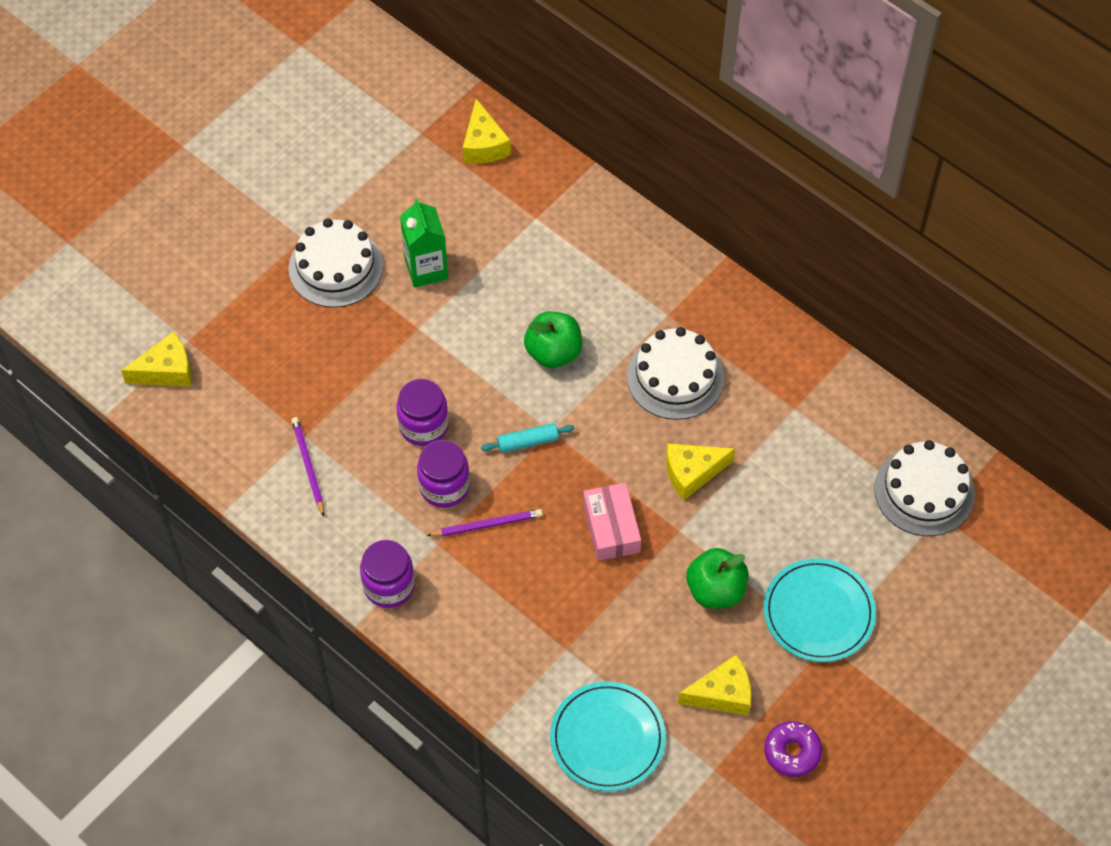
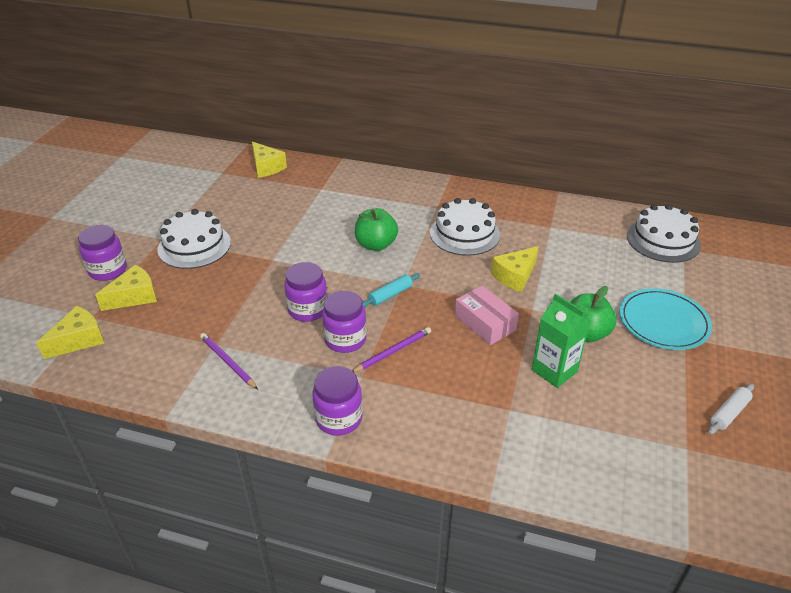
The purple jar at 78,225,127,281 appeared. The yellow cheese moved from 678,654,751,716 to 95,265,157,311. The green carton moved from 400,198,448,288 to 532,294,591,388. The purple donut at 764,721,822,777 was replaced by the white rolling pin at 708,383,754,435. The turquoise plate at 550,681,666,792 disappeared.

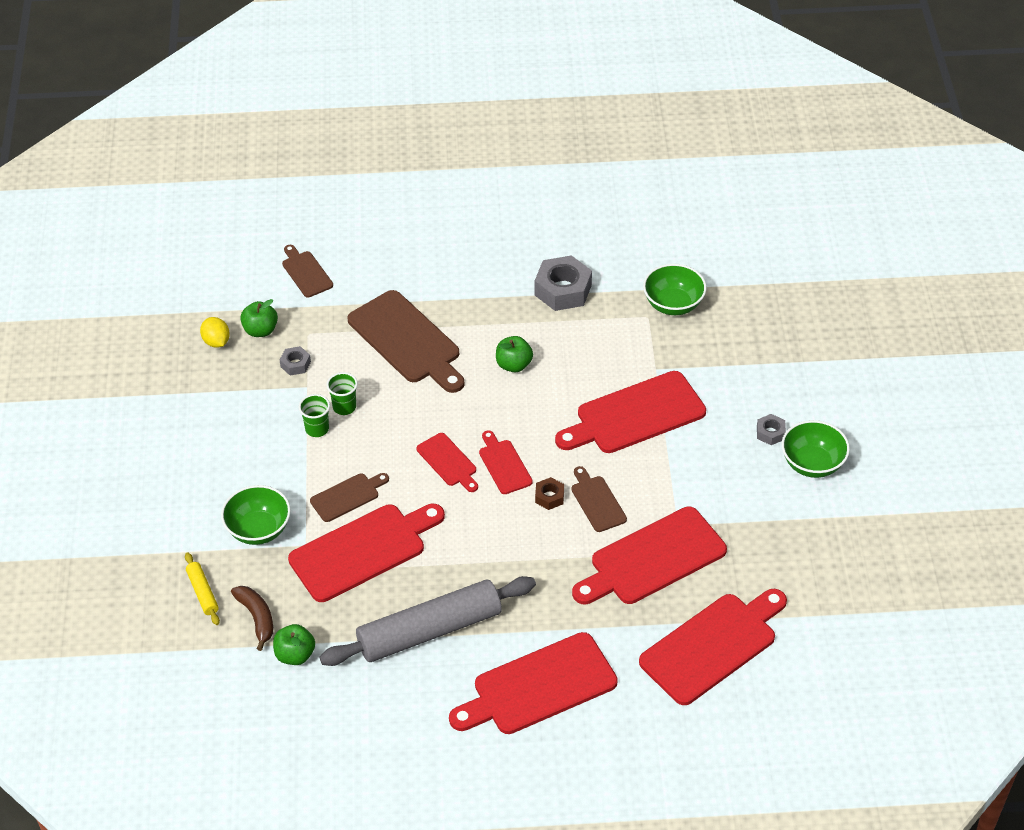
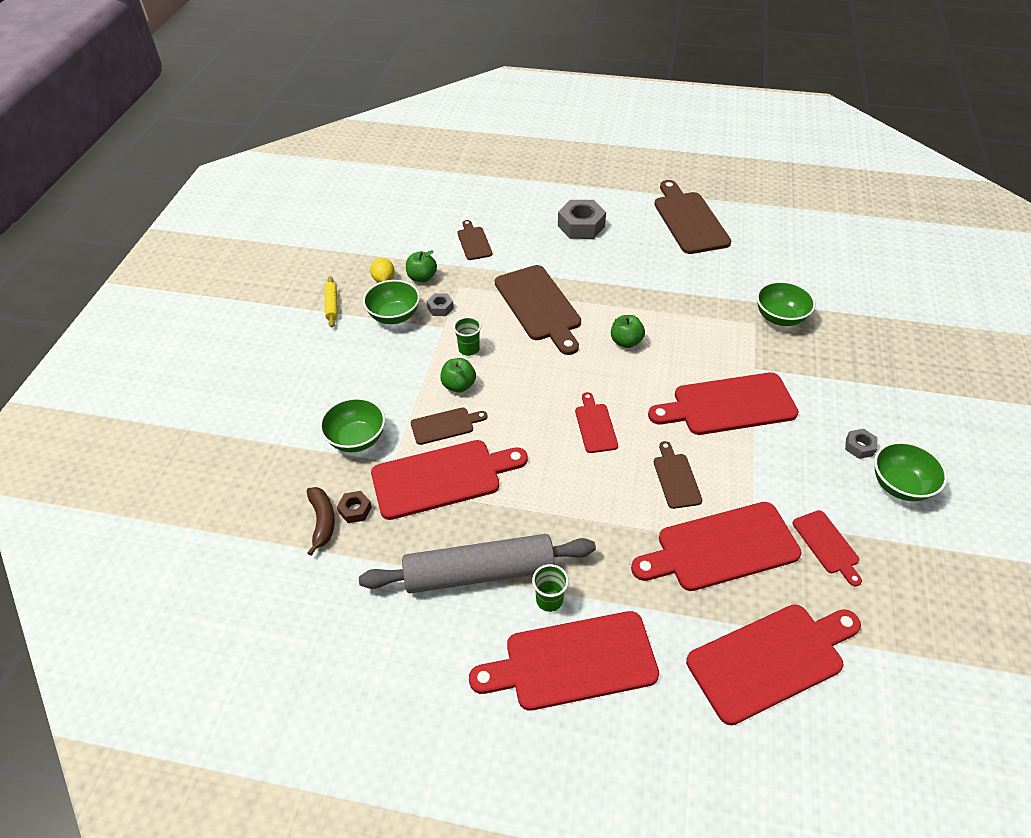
The yellow rolling pin moved from 185,552,220,625 to 325,276,338,327. The brown nut moved from 535,477,564,510 to 337,491,372,523. The green bowl at 363,280,420,324 appeared. The green apple moved from 273,624,315,665 to 440,358,476,392. The green cup moved from 299,394,330,437 to 532,564,569,612. The grey nut moved from 535,255,592,311 to 558,200,606,239. The brown cutting board at 654,180,731,254 appeared. The red cutting board moved from 417,433,478,492 to 793,510,862,586.

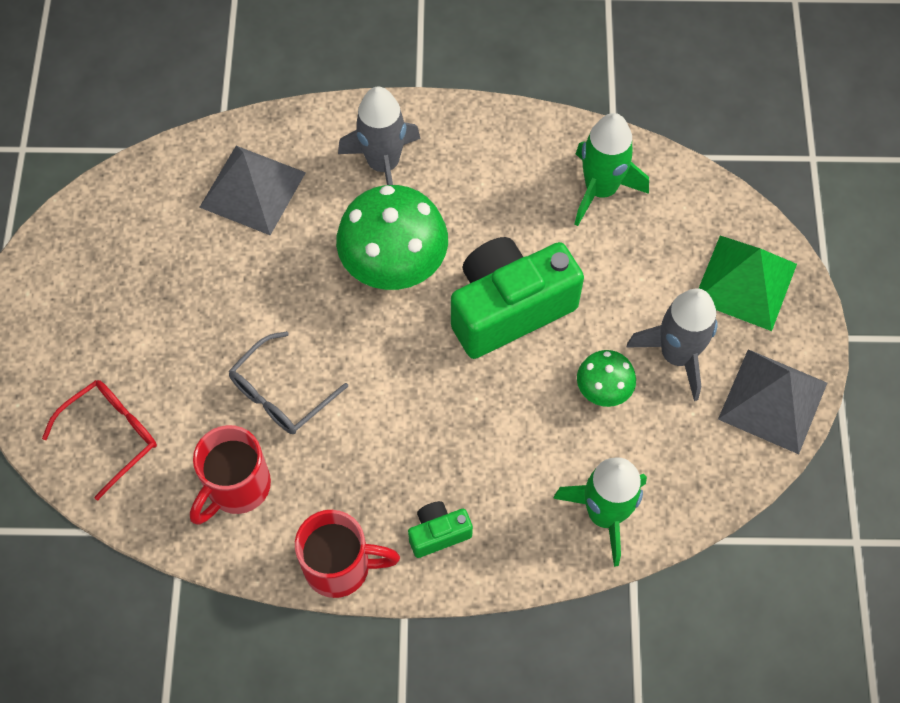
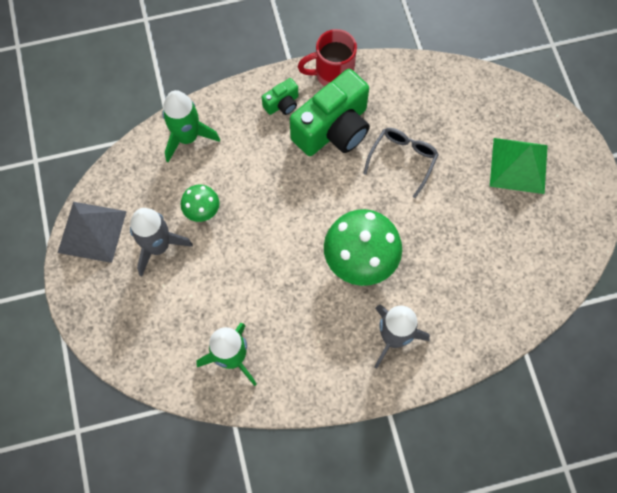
The green camera moved from 451,237,584,359 to 290,69,370,156. The green pyramid moved from 699,236,797,331 to 490,138,548,194. The red glasses at 42,380,157,500 disappeared. The red mug at 190,425,271,525 disappeared. The grey pyramid at 199,146,306,235 disappeared.

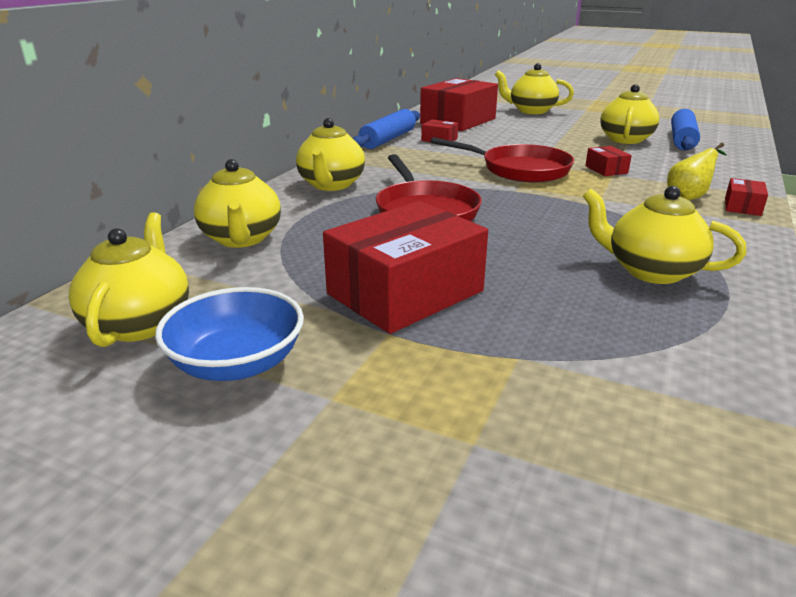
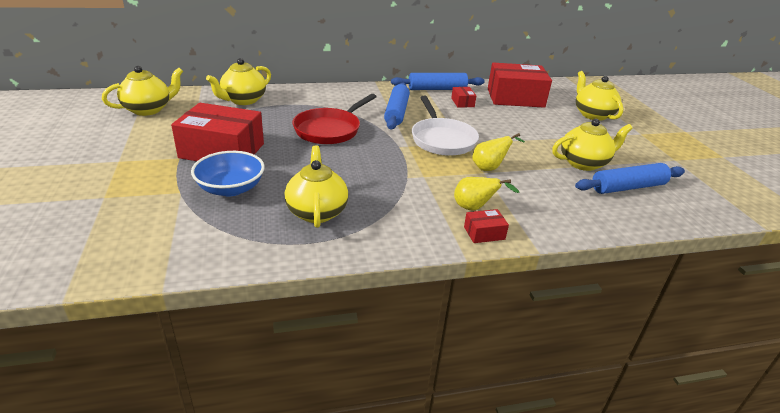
The blue bowl moved from 155,287,304,381 to 191,151,265,197. The blue rolling pin at 384,83,410,129 appeared. The red pan at 431,137,574,183 became the white pan at 412,96,479,156. The red box at 585,146,632,176 was replaced by the yellow pear at 472,133,525,171. The yellow teapot at 296,118,365,191 disappeared.

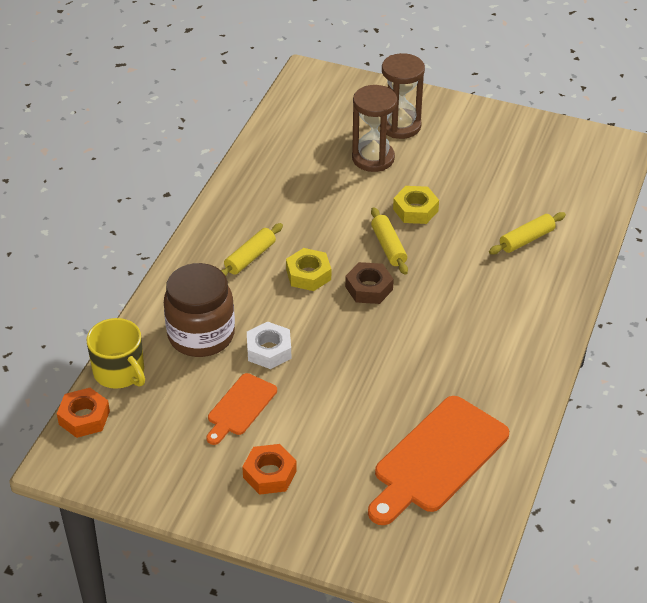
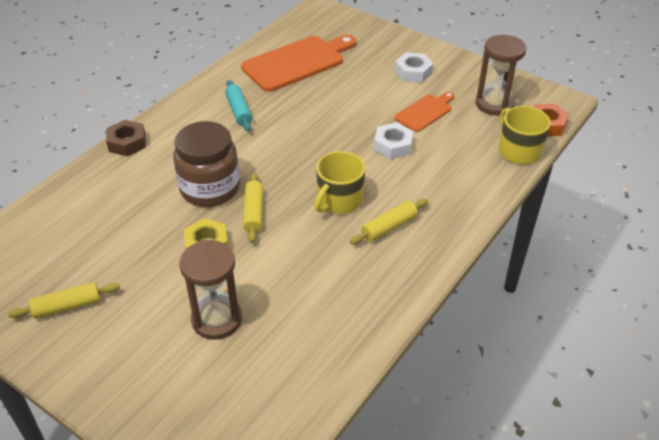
The yellow rolling pin moved from 489,212,566,254 to 8,282,120,319. The brown nut moved from 345,262,394,304 to 106,120,146,156. The brown jar moved from 164,263,235,357 to 173,121,240,207. The turquoise rolling pin at 225,80,252,131 appeared. The yellow nut at 286,248,331,291 was replaced by the yellow mug at 315,151,365,214. The orange nut at 242,444,297,495 became the white nut at 395,53,433,83. The brown hourglass moved from 382,53,425,139 to 476,35,526,116.

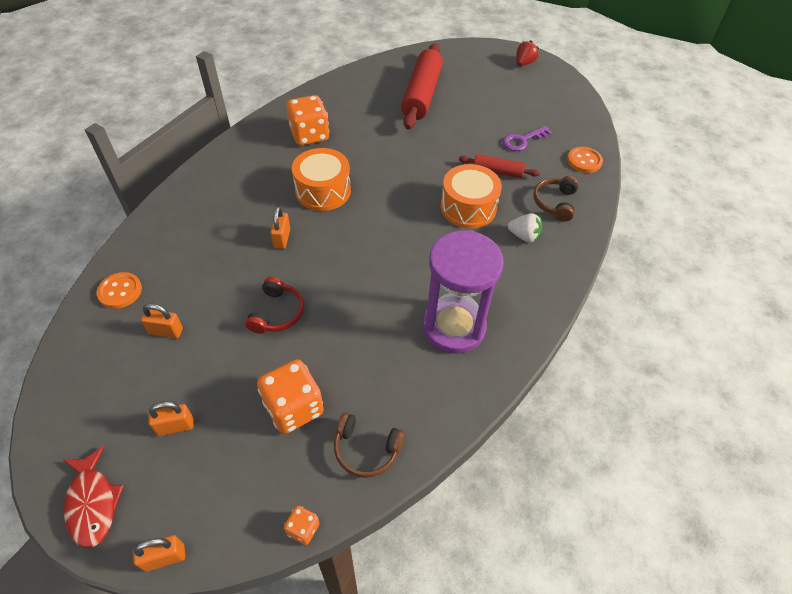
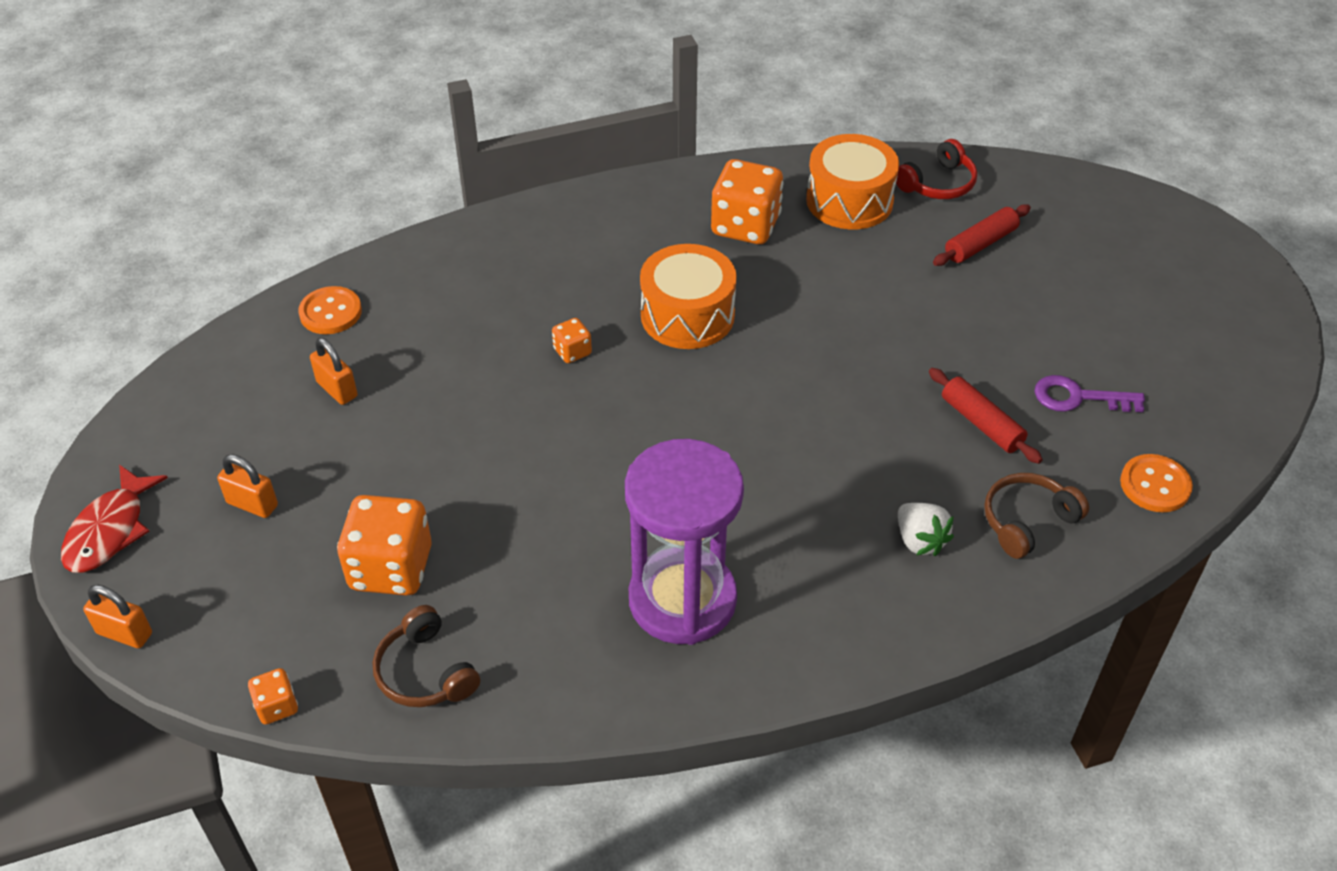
The orange padlock at 270,206,290,249 was replaced by the orange dice at 552,318,592,363. The orange drum moved from 441,164,502,228 to 806,134,899,229. The red headphones moved from 245,277,304,334 to 896,139,977,199. The red rolling pin at 401,43,443,130 changed to 0.52 times the size. The red strawberry at 516,40,539,66 disappeared.

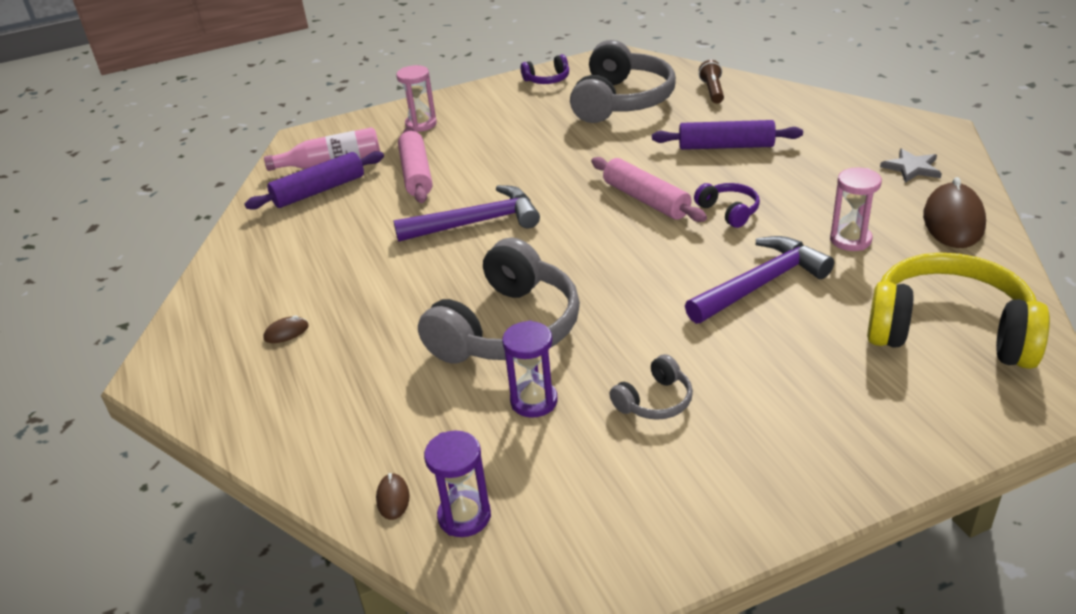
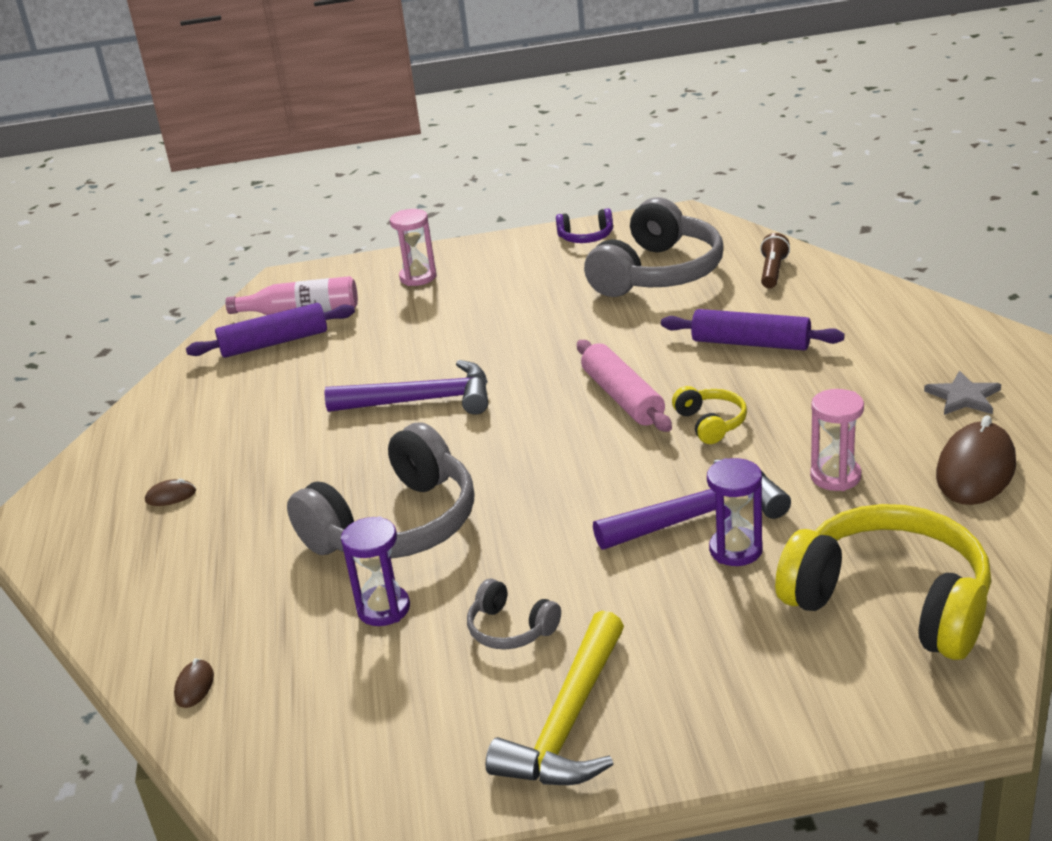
The grey headphones at 610,354,693,420 turned 60 degrees clockwise. The yellow hammer at 486,611,624,785 appeared. The purple headphones at 694,183,760,228 became the yellow headphones at 672,386,747,444. The purple hourglass moved from 424,431,491,537 to 707,458,763,566. The pink rolling pin at 398,127,432,203 disappeared.

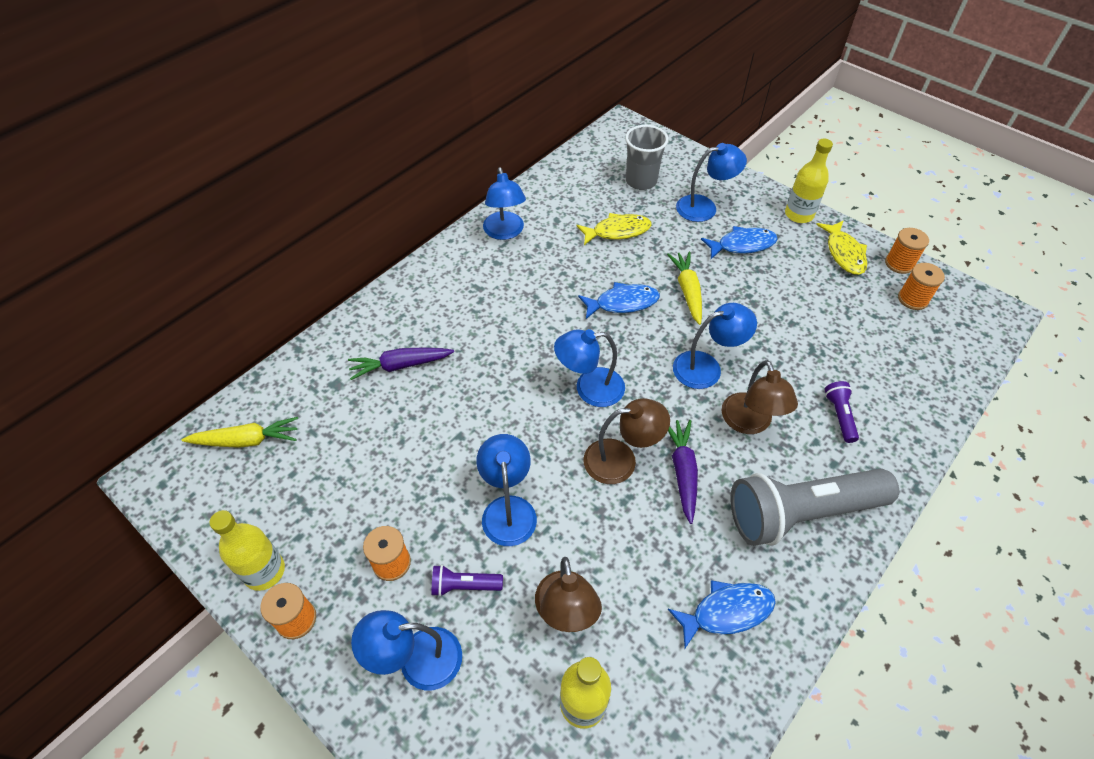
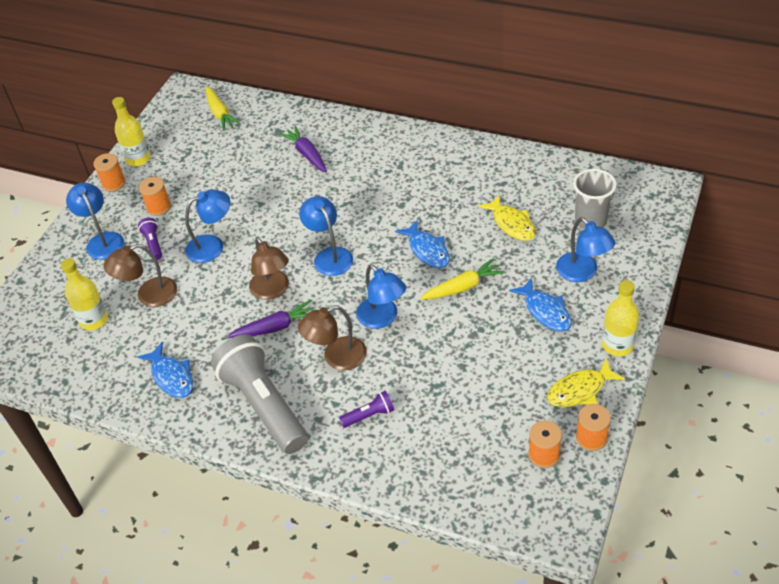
The blue lamp at 483,167,526,240 disappeared.

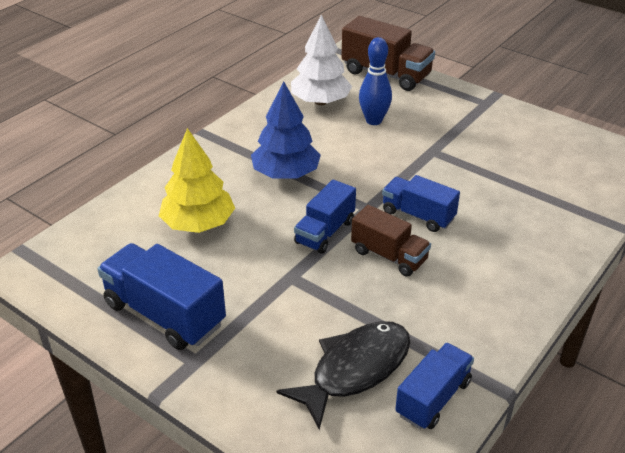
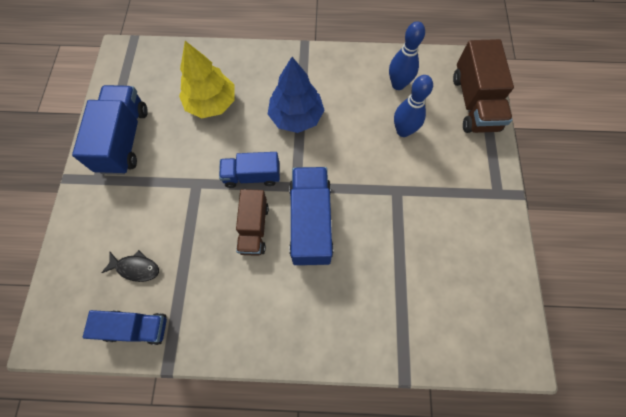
The black fish at 277,321,410,430 changed to 0.53 times the size. The blue truck at 382,175,460,232 changed to 1.55 times the size. The white tree at 291,15,352,105 was replaced by the blue bowling pin at 389,21,425,90.

